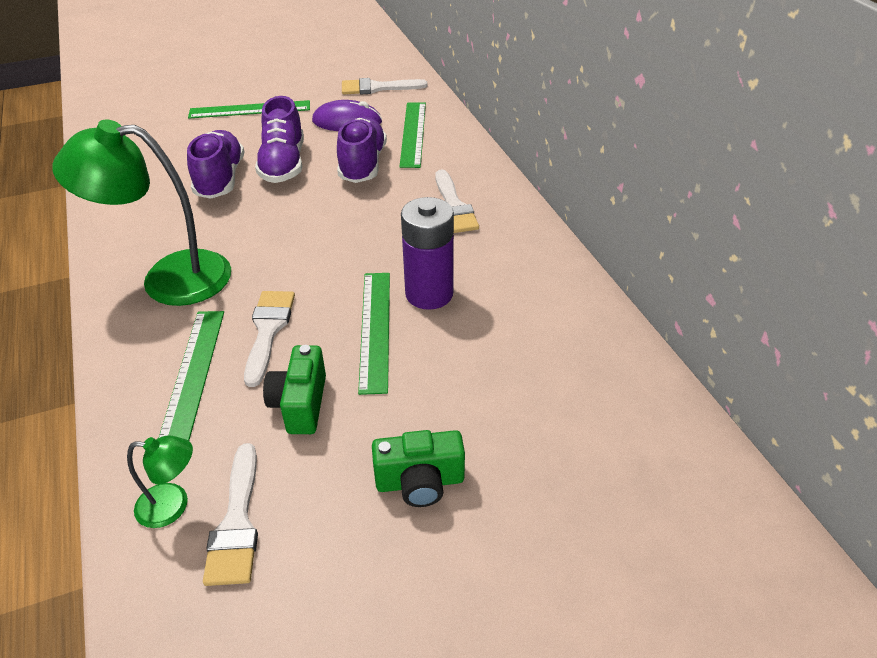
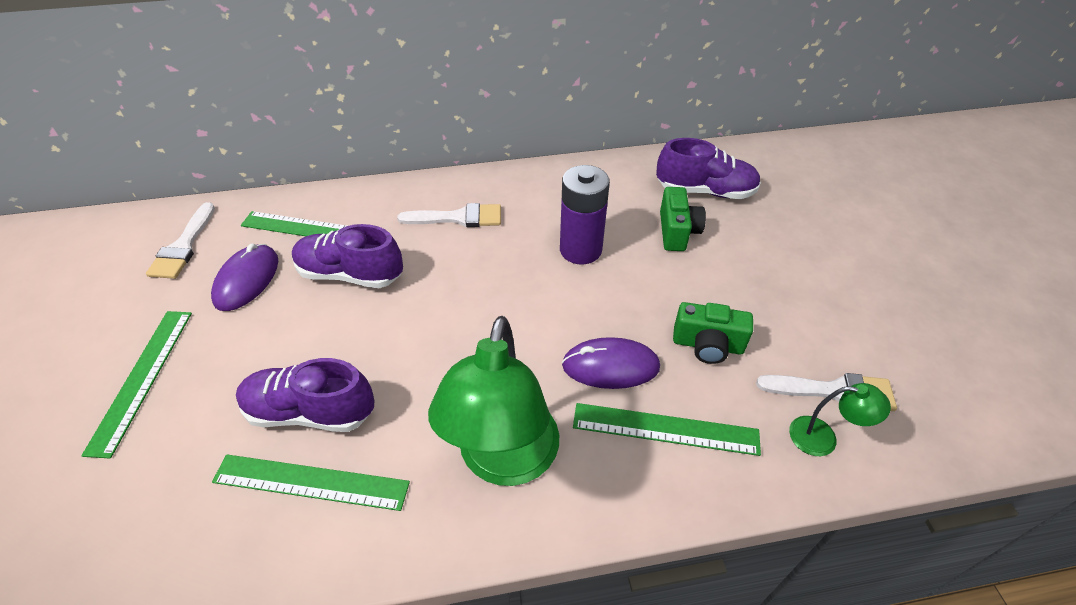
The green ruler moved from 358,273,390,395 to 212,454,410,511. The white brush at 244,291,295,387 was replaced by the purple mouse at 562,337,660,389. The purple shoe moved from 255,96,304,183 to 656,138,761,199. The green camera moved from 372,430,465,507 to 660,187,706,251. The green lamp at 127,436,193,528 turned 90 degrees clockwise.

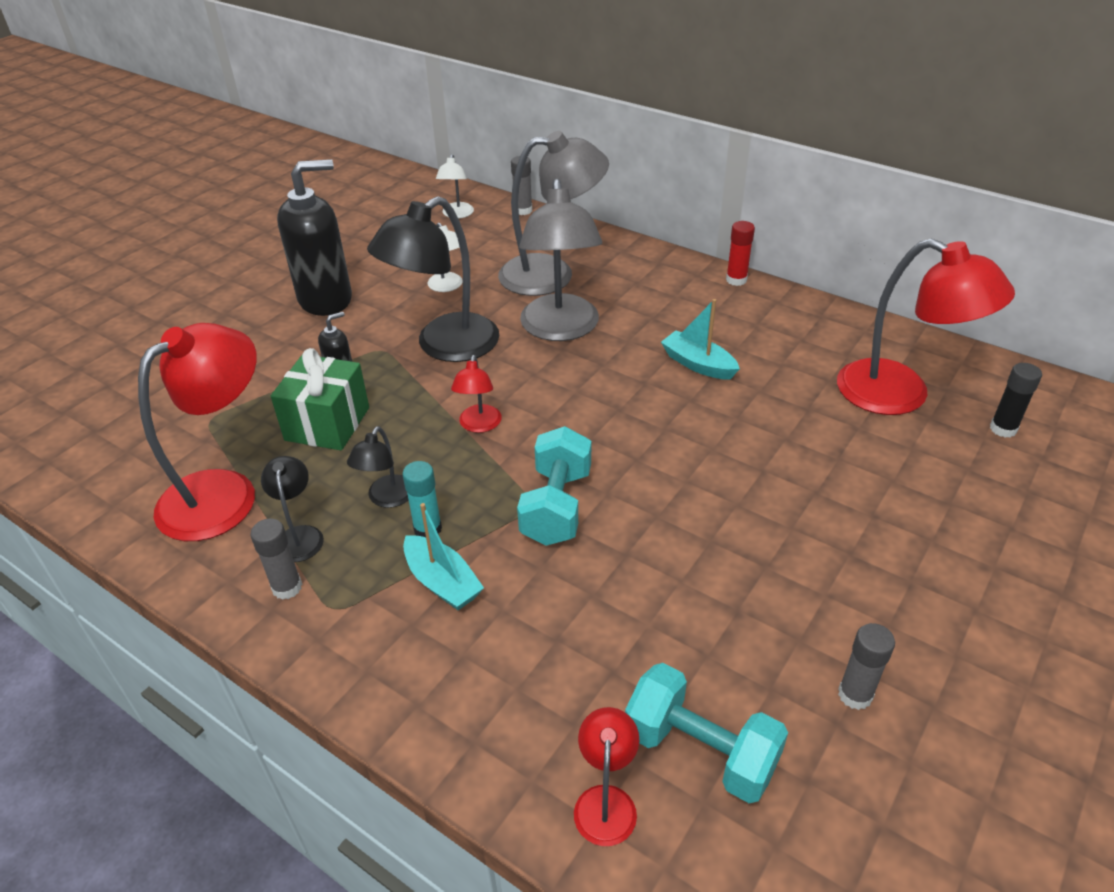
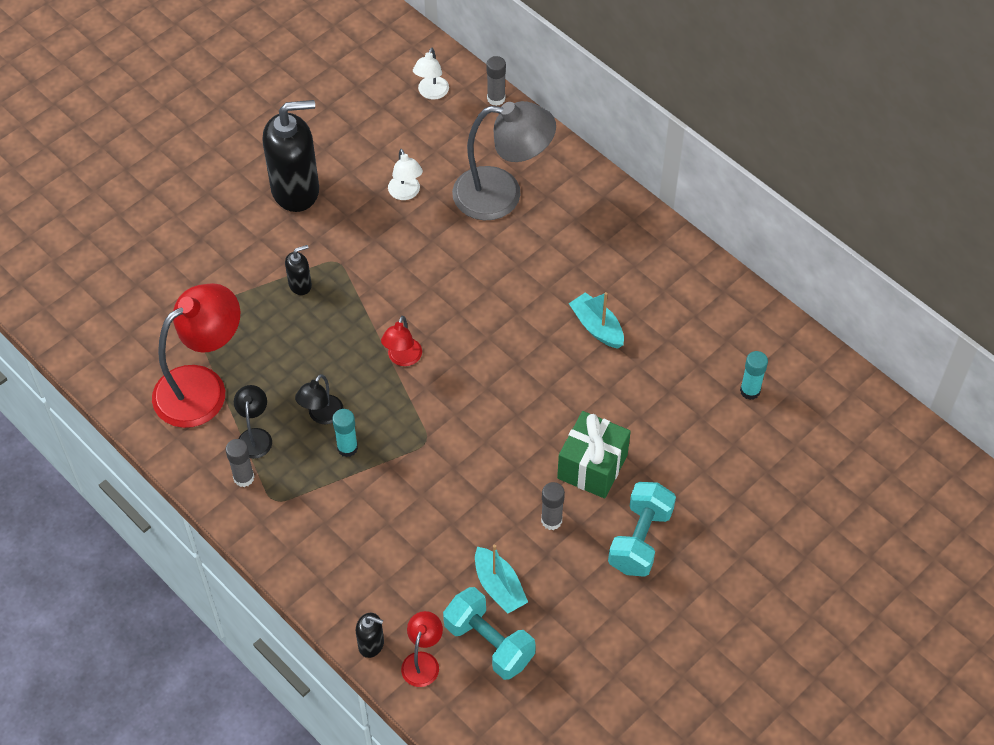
The black soap dispenser at 356,613,384,658 appeared. The turquoise boat moved from 403,503,484,610 to 475,545,528,614. The grey glue stick moved from 838,623,895,710 to 541,482,565,530. The green gift moved from 271,348,369,450 to 557,411,631,498. The turquoise dumbbell moved from 517,426,591,546 to 608,482,676,577. The red lamp at 837,238,1015,415 was replaced by the turquoise glue stick at 740,351,768,400. The black lamp at 367,196,500,362 disappeared. The grey lamp at 519,179,602,341 disappeared. The red glue stick at 726,221,755,286 disappeared. The black glue stick at 990,363,1042,438 disappeared.

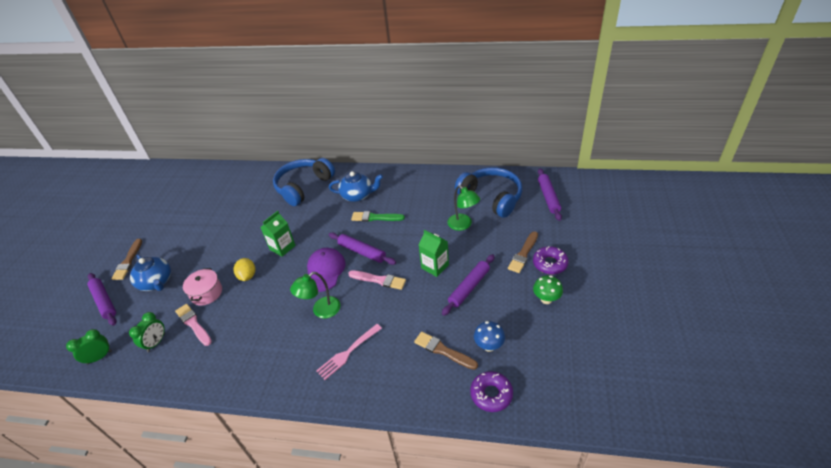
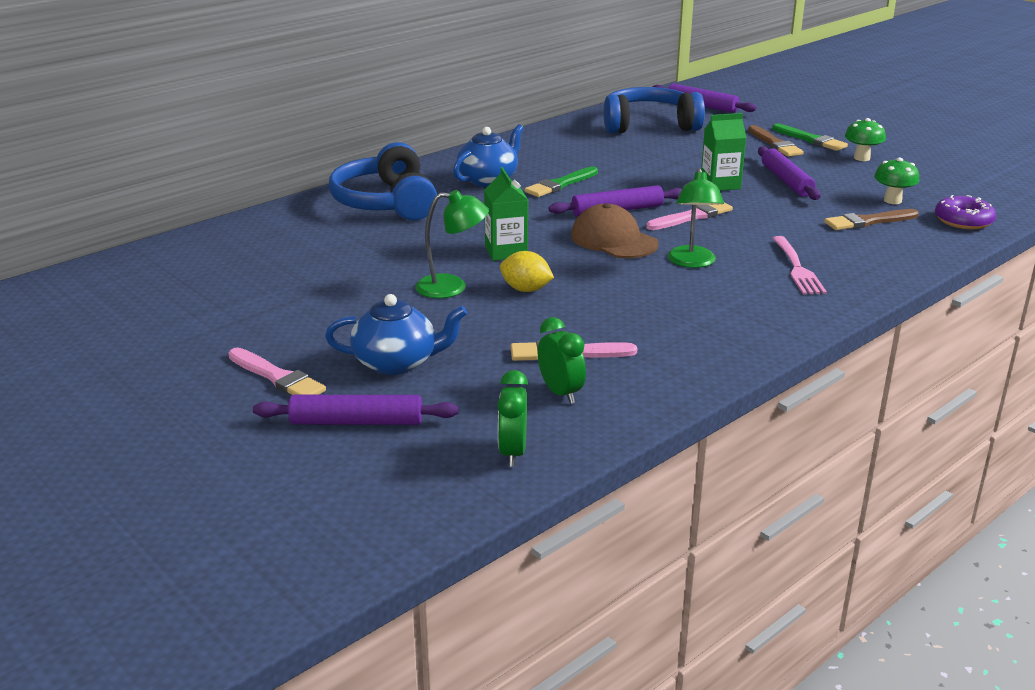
The brown brush at 111,239,142,280 became the pink brush at 228,348,326,395. The green lamp moved from 448,185,480,231 to 415,190,489,298. The purple cap at 307,248,346,292 became the brown cap at 571,203,659,258. The purple donut at 533,246,569,275 was replaced by the green brush at 772,124,848,151. The blue mushroom at 474,321,505,352 became the green mushroom at 874,158,919,204. The pink pot at 183,268,222,306 disappeared.

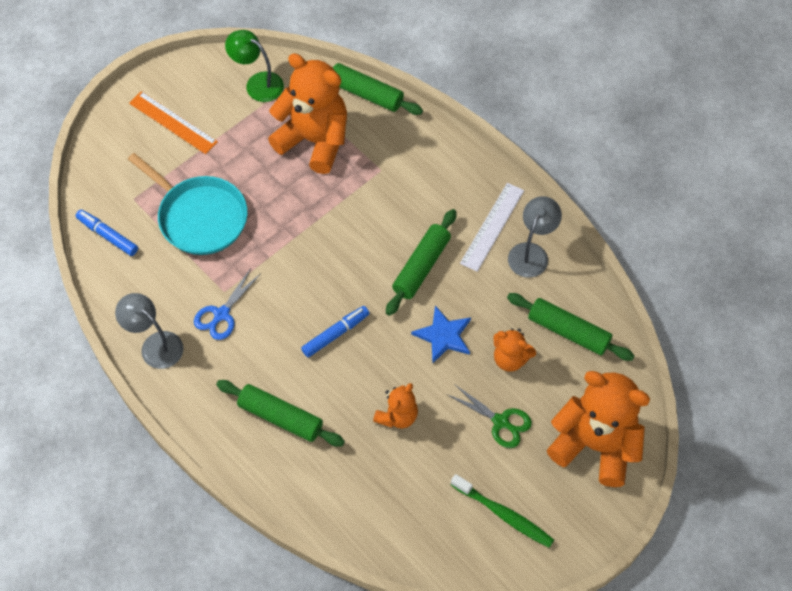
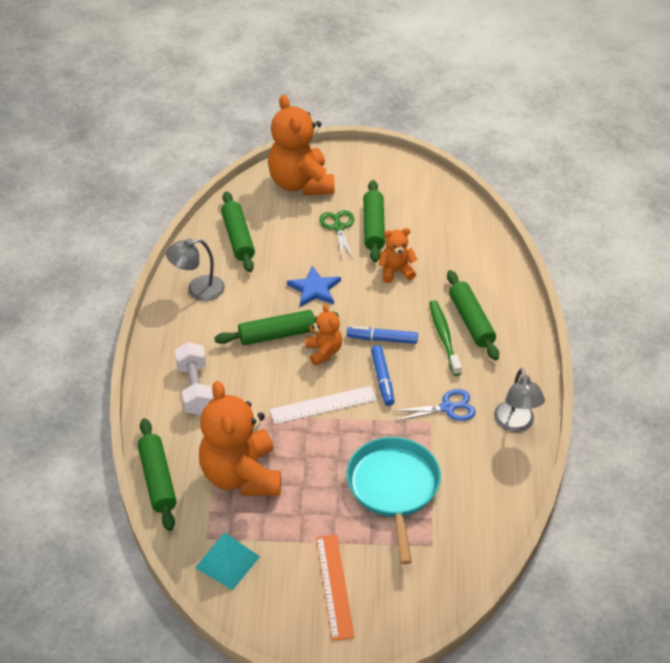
The white dumbbell at 175,342,213,415 appeared. The green lamp at 225,30,284,102 was replaced by the turquoise pyramid at 195,532,260,590. The white ruler moved from 460,183,524,272 to 270,386,377,424. The orange teddy bear moved from 493,329,536,372 to 305,304,342,366. The green rolling pin at 363,180,385,262 appeared. The blue marker moved from 76,210,138,256 to 371,345,395,406. The green toothbrush moved from 451,474,554,548 to 429,300,462,376.

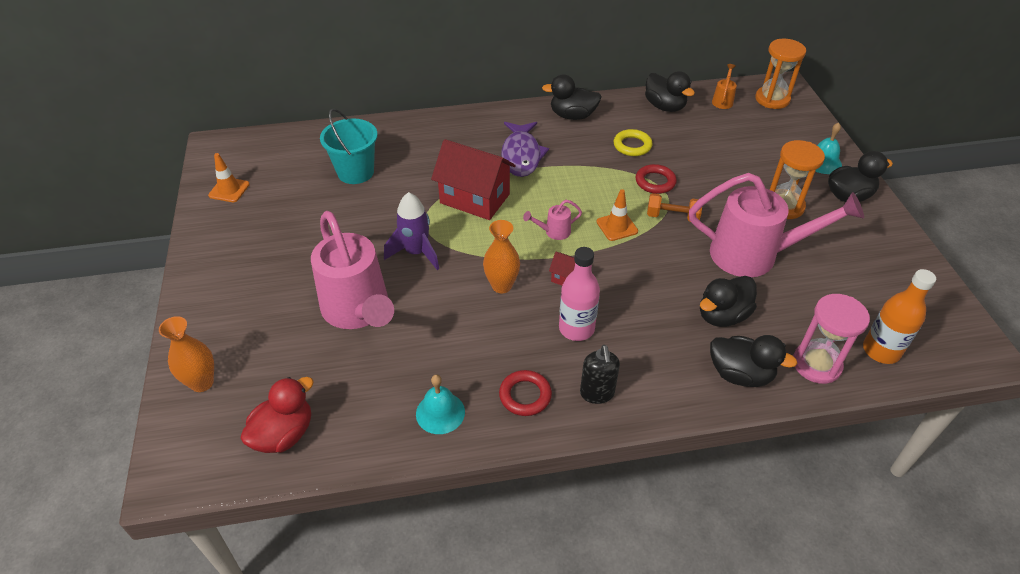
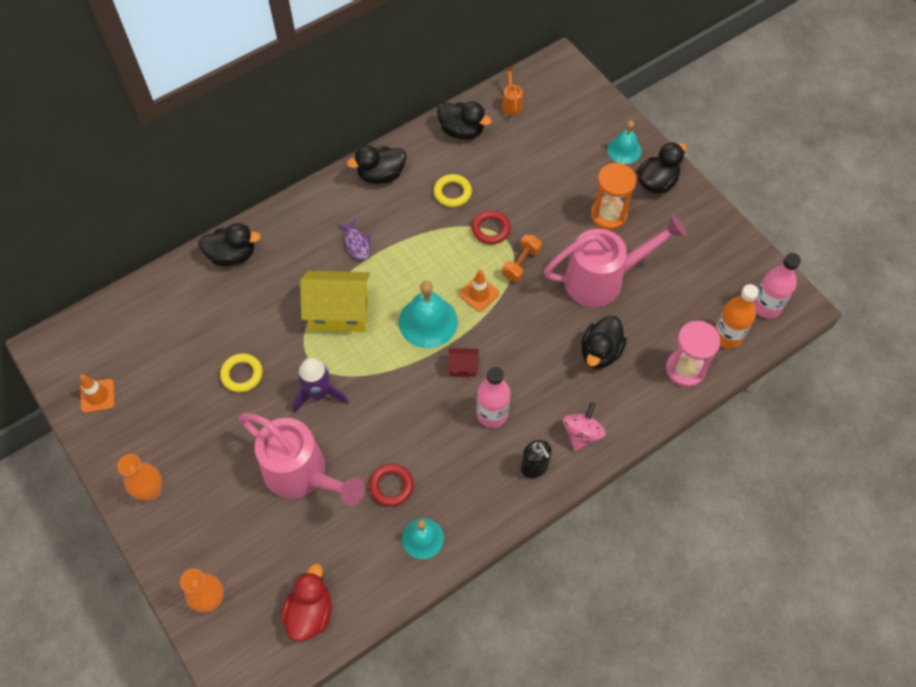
The orange vase moved from 483,220,520,294 to 117,454,162,501. The black duck moved from 710,335,798,387 to 198,223,261,266. The yellow ring at 220,353,262,392 appeared. The red house at 431,139,516,220 became the yellow house at 300,271,370,332. The purple fish at 501,122,549,177 changed to 0.57 times the size. The red ring moved from 499,370,552,416 to 369,464,414,506. The pink watering can at 523,200,582,240 was replaced by the turquoise bell at 399,281,458,348. The orange dumbbell at 647,193,702,222 turned 45 degrees counterclockwise. The pink spinning top at 563,403,606,452 appeared. The pink bottle at 753,253,801,319 appeared. The turquoise bucket at 320,109,378,184 disappeared. The orange hourglass at 755,39,806,109 disappeared.

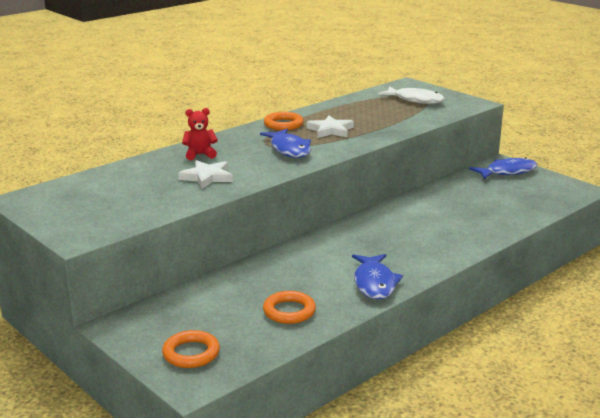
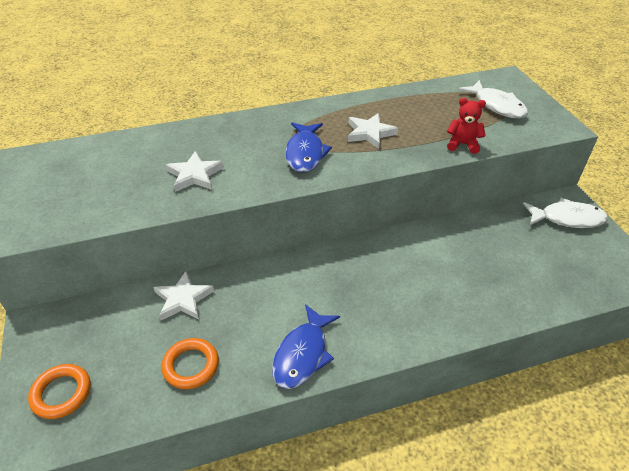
The white star at 153,271,214,320 appeared. The red teddy bear moved from 182,108,218,160 to 447,98,486,154. The blue fish at 469,157,537,179 became the white fish at 523,198,608,228. The orange ring at 264,112,304,130 disappeared.

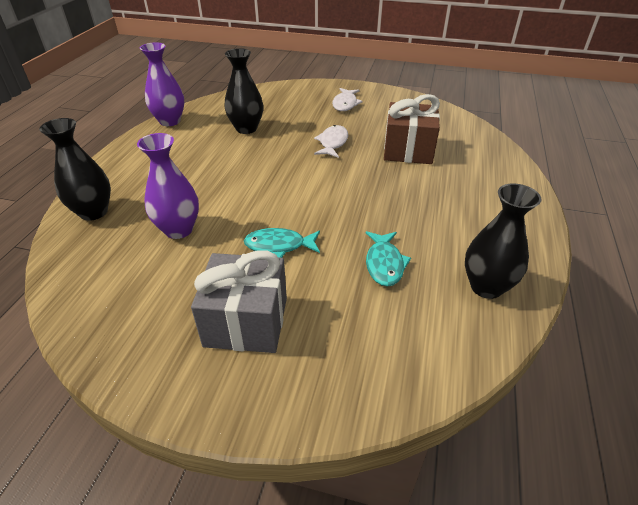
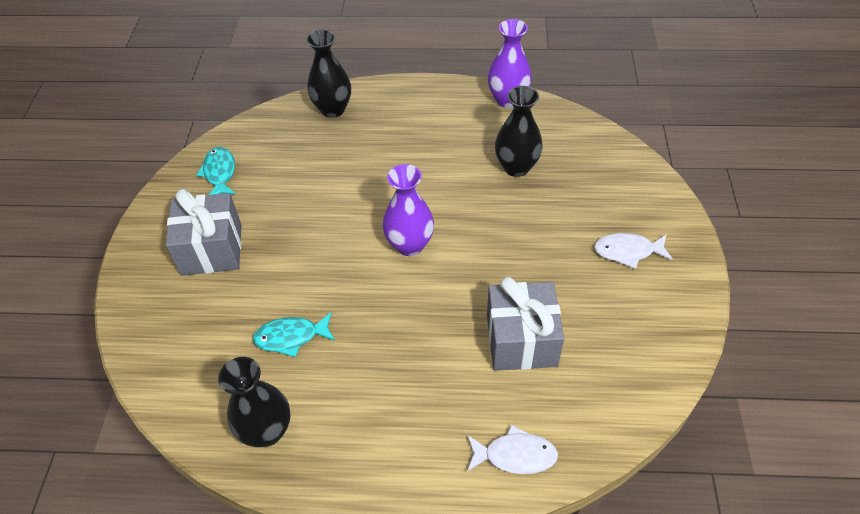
The turquoise fish moved from 244,228,320,258 to 196,147,235,195. The purple vase moved from 137,133,199,239 to 382,164,434,256. The white fish moved from 314,125,348,158 to 467,425,558,474. The brown gift at 384,94,440,164 became the grey gift at 487,277,564,371.

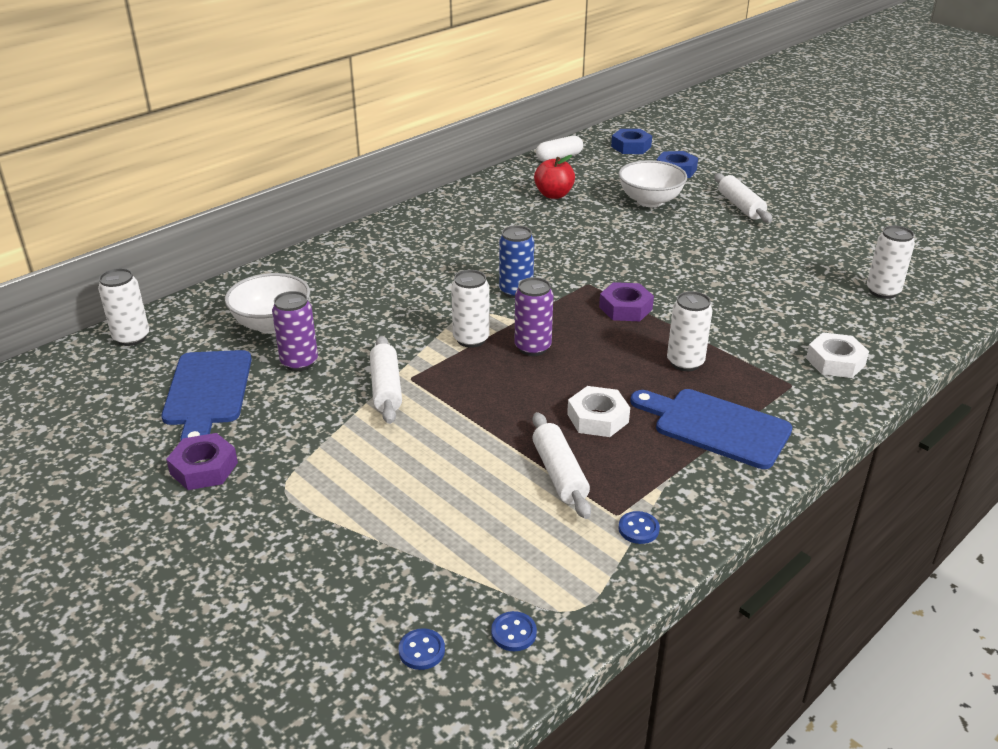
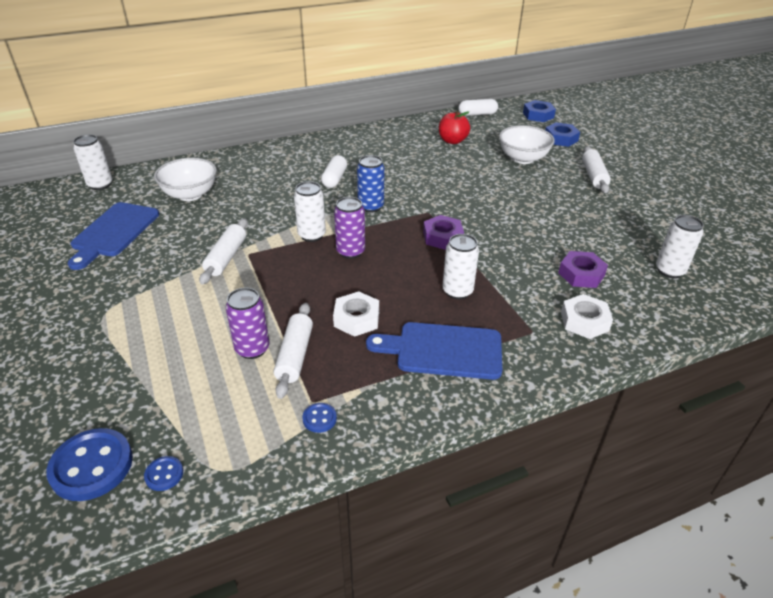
The blue button at 399,628,445,670 changed to 2.12 times the size. The purple can moved from 272,291,318,371 to 225,288,270,359. The white capsule at 321,155,347,188 appeared. The blue cutting board at 630,389,792,469 turned 45 degrees counterclockwise. The purple nut moved from 166,433,238,490 to 558,251,608,288.

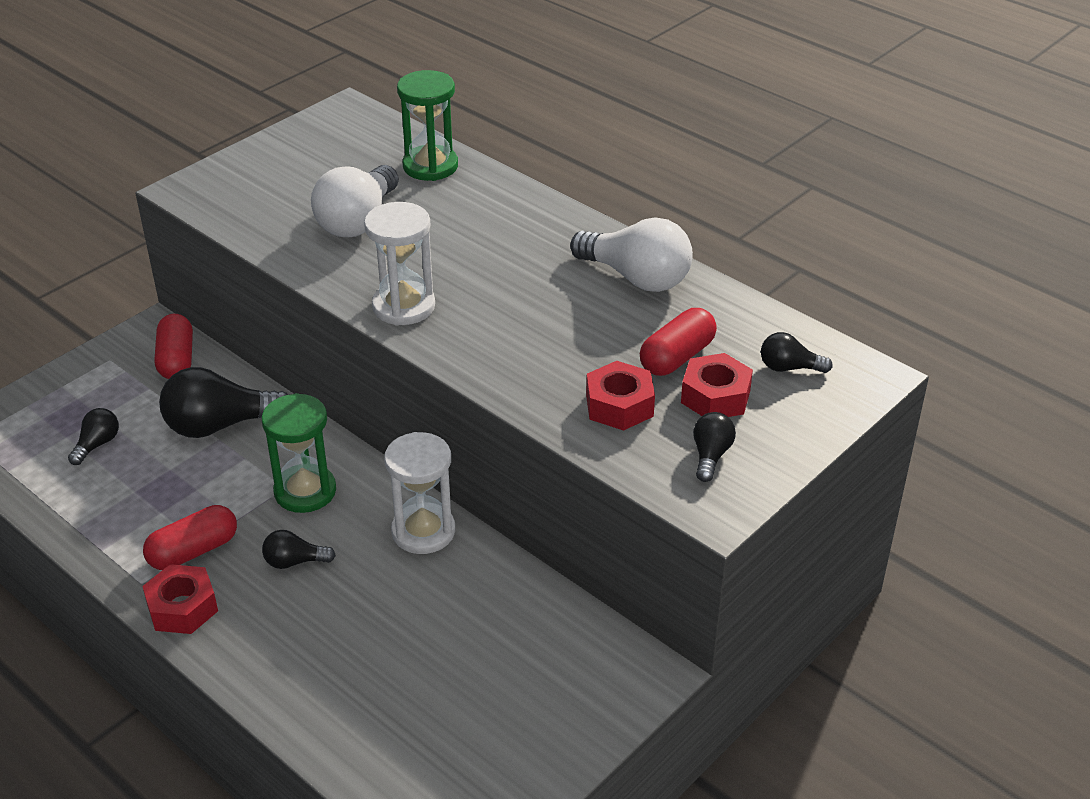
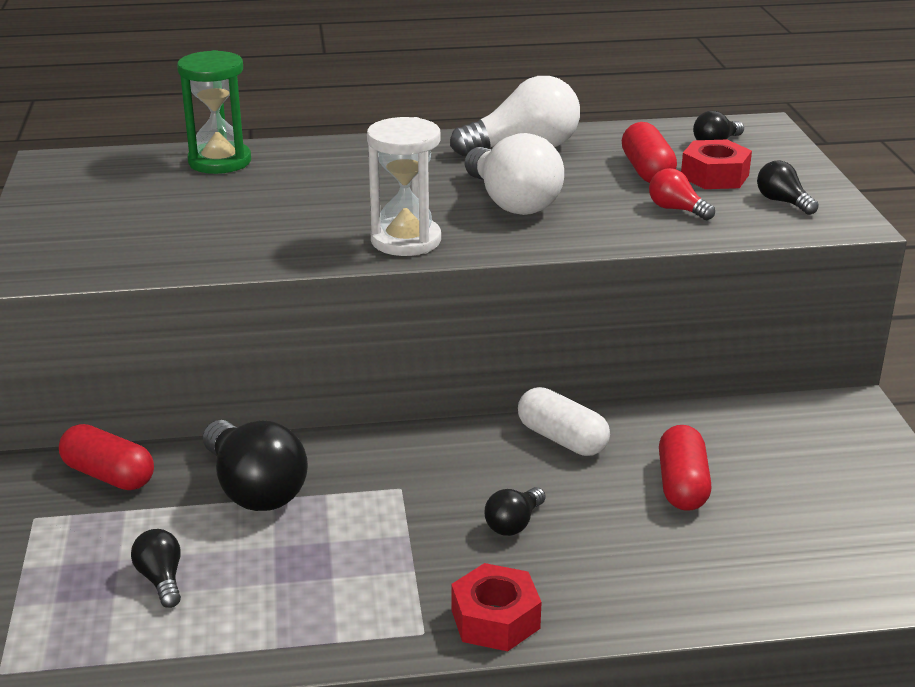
The black light bulb at 159,367,288,438 turned 60 degrees counterclockwise. The white light bulb moved from 311,165,399,237 to 465,133,564,215. The white hourglass at 384,432,455,554 was replaced by the white capsule at 518,387,610,456. The red nut at 586,361,655,431 was replaced by the red light bulb at 649,168,715,220. The red capsule moved from 143,505,237,570 to 659,425,712,511. The green hourglass at 262,393,336,513 disappeared.

